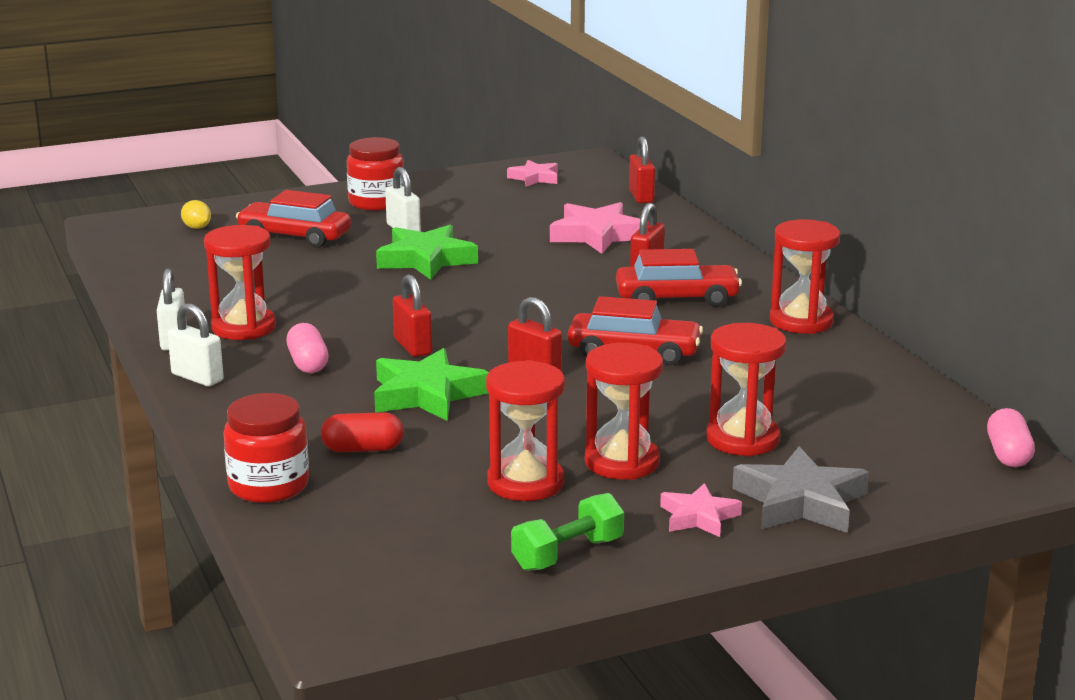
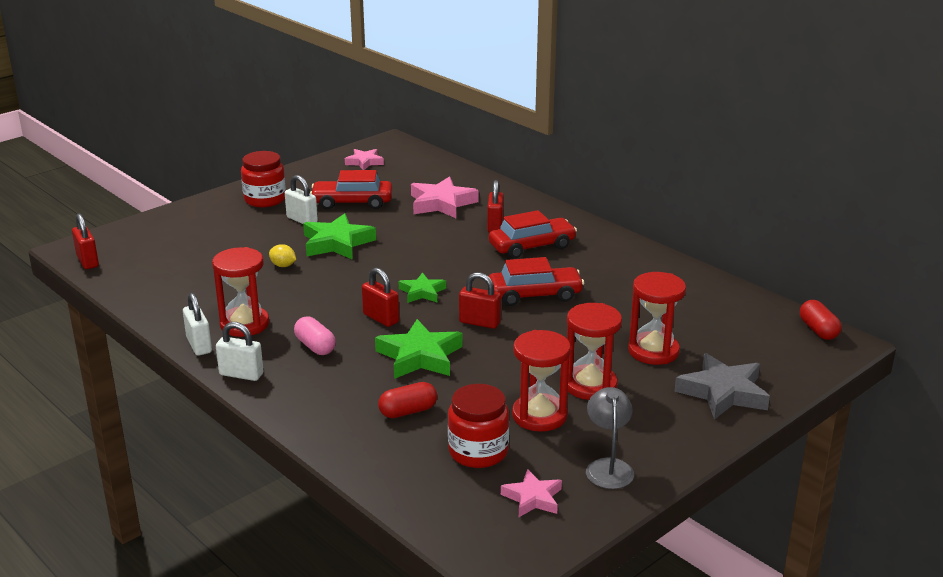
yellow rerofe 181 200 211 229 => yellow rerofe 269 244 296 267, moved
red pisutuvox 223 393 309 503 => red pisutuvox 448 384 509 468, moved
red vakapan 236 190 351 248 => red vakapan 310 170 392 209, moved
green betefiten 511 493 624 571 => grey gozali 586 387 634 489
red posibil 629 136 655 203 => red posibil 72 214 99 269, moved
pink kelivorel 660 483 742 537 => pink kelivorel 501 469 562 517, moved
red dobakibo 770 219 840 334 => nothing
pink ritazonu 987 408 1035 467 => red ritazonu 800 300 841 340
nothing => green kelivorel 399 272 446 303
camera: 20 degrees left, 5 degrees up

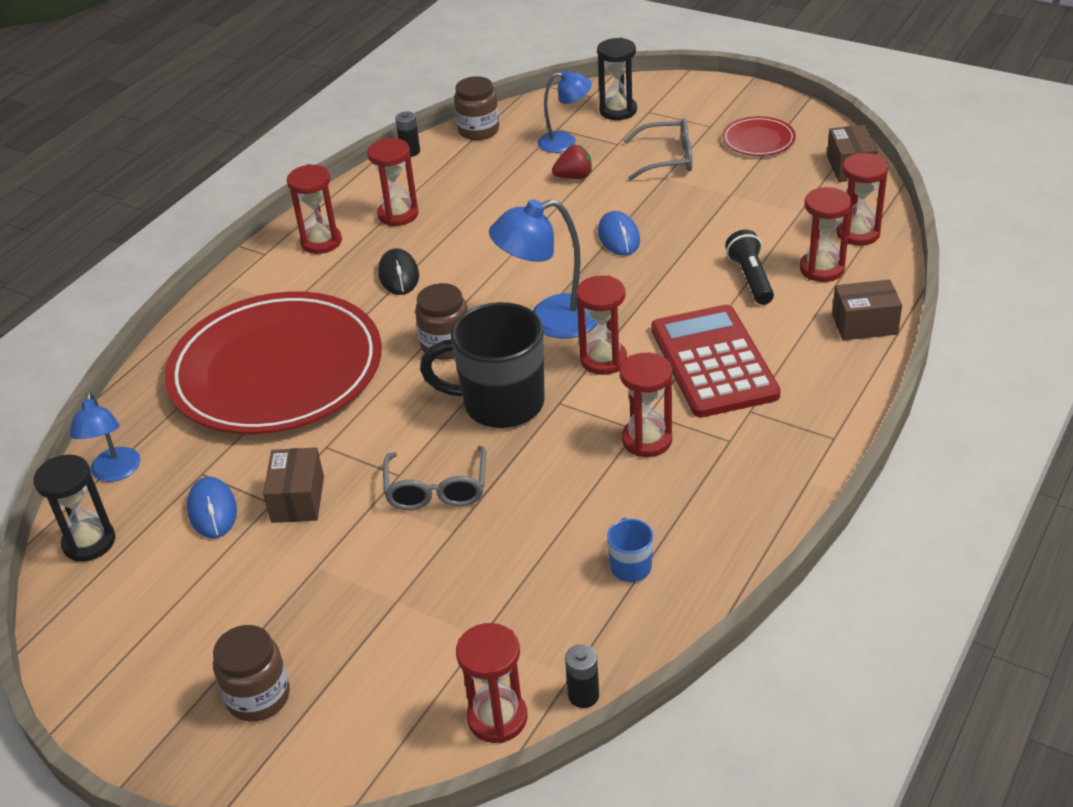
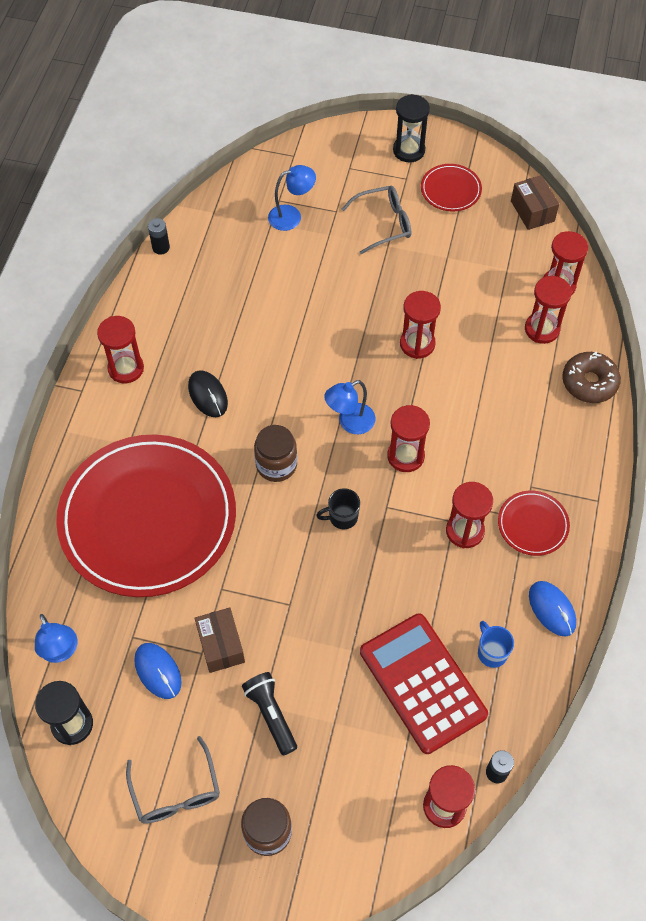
red dobakibo 367 138 418 226 => red dobakibo 400 291 441 359, moved
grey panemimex 383 446 486 510 => grey panemimex 126 736 220 824, moved
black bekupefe 420 302 545 428 => black bekupefe 316 488 360 529, x0.45
brown pisutuvox 454 76 499 140 => nothing
blue gozali 489 199 597 339 => blue gozali 324 380 376 434, x0.65
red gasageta 552 145 592 179 => nothing
black dobakibo 597 38 637 120 => black dobakibo 393 94 430 163, moved
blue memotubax 598 211 640 256 => blue memotubax 529 581 576 636, moved
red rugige 651 305 781 418 => red rugige 360 613 488 754, moved
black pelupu 725 230 774 305 => black pelupu 242 672 297 756, moved
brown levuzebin 832 279 902 341 => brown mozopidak 562 352 621 403
nothing => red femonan 498 491 570 556
camera: 20 degrees left, 20 degrees up

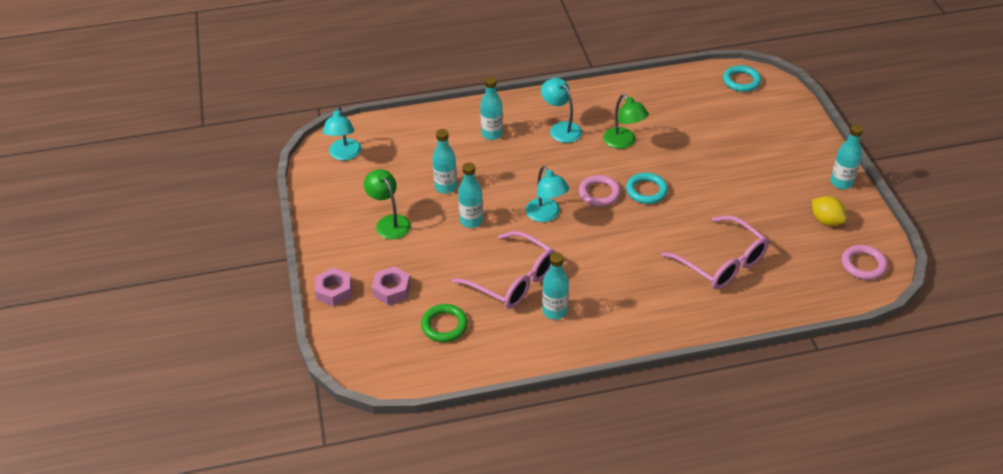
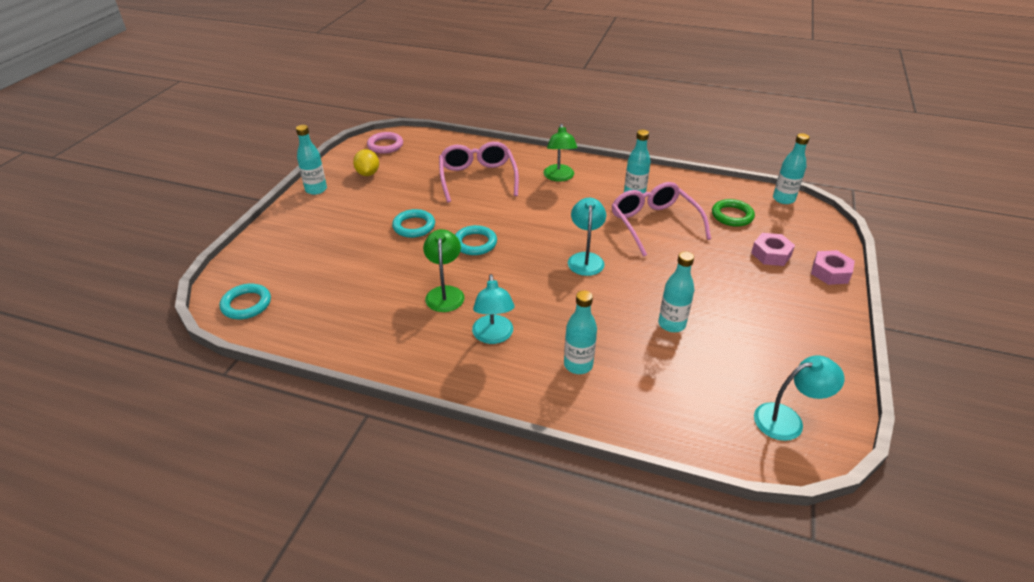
turquoise gozali 323 106 361 161 => turquoise gozali 754 355 844 441, 45 degrees clockwise
green gozali 364 169 411 239 => green gozali 544 124 577 182, moved
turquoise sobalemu 458 162 483 228 => turquoise sobalemu 773 133 810 204, moved
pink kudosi 579 175 621 206 => nothing
nothing => turquoise kudosi 392 209 435 238
camera: 150 degrees left, 5 degrees down

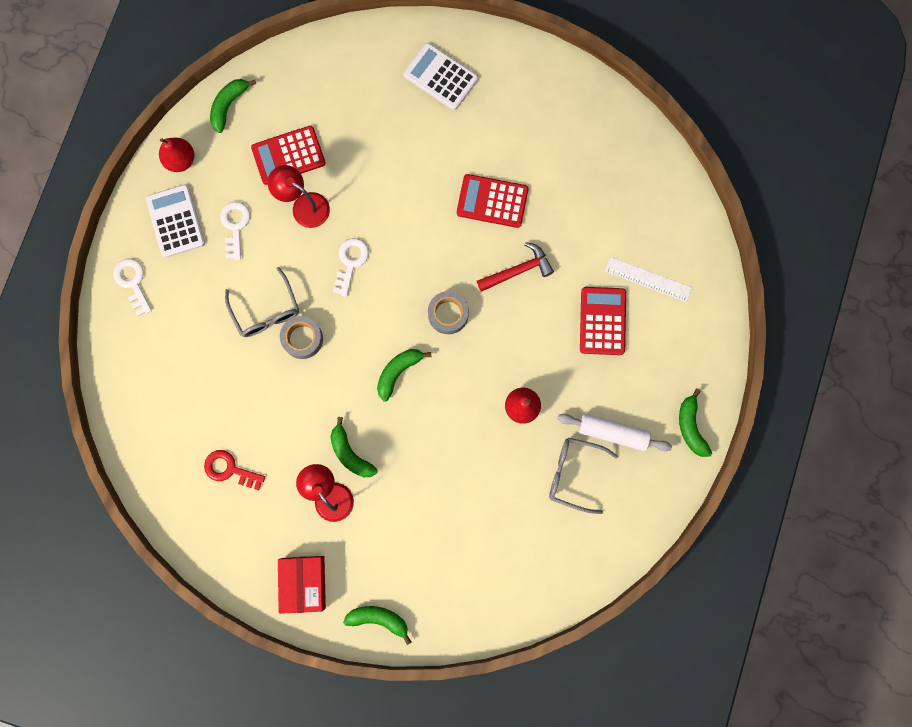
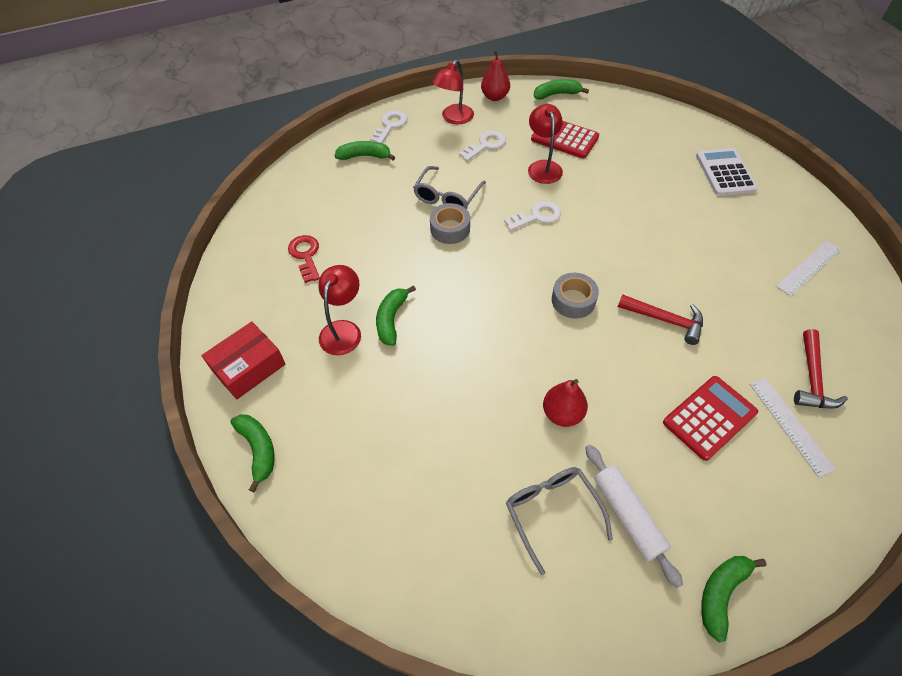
white rugige 146 184 205 258 => red gozali 432 60 474 125
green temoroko 377 349 431 402 => green temoroko 335 141 395 160, moved
red rugige 457 174 529 228 => nothing
nothing => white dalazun 776 241 841 296
nothing => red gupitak 794 329 848 409
camera: 50 degrees right, 25 degrees down

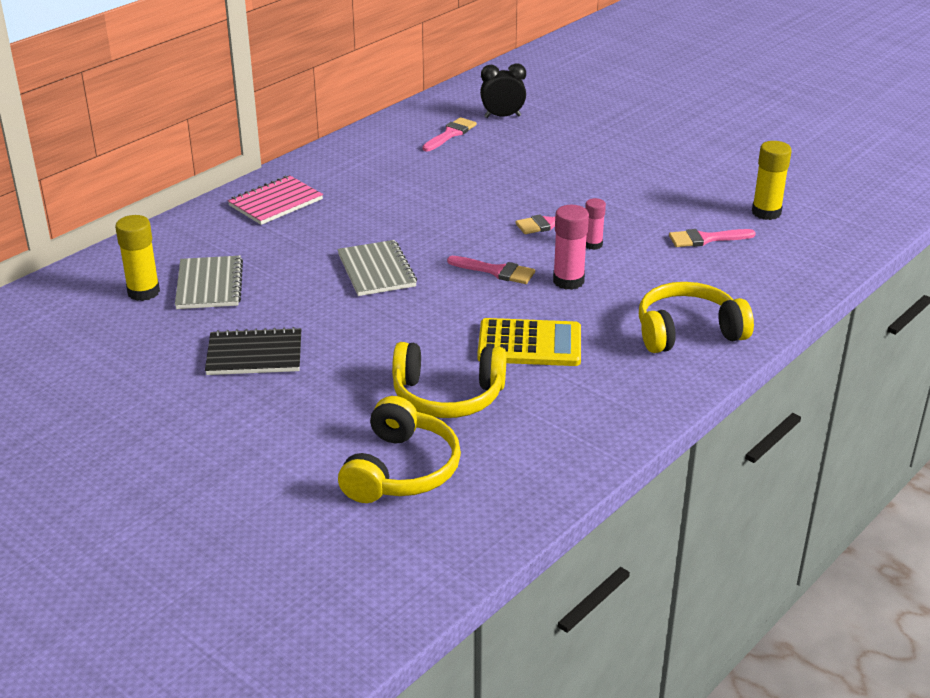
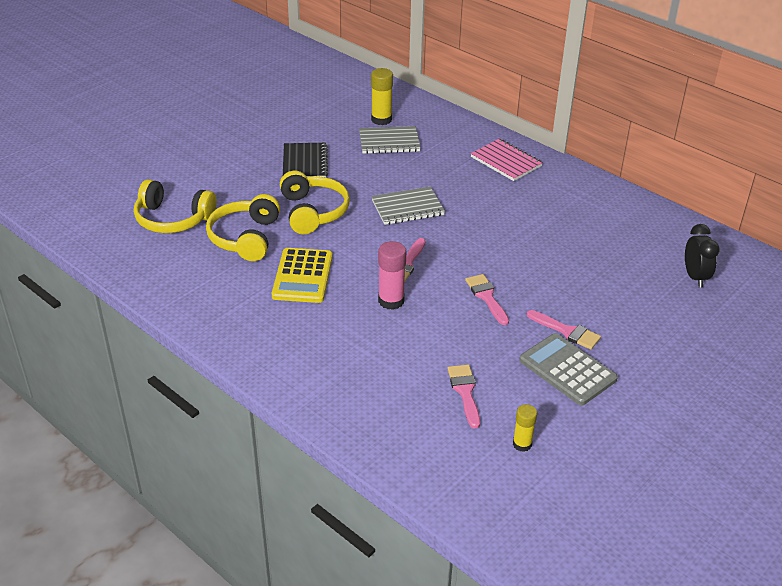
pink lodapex 422 117 477 151 => pink lodapex 527 310 601 350, moved
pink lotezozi 585 198 606 250 => nothing
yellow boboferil 639 282 754 353 => yellow boboferil 280 171 350 234, moved
yellow lotezozi 752 141 792 220 => yellow lotezozi 513 404 537 452, x0.63
nothing => grey rugige 519 333 618 406
camera: 90 degrees right, 5 degrees up

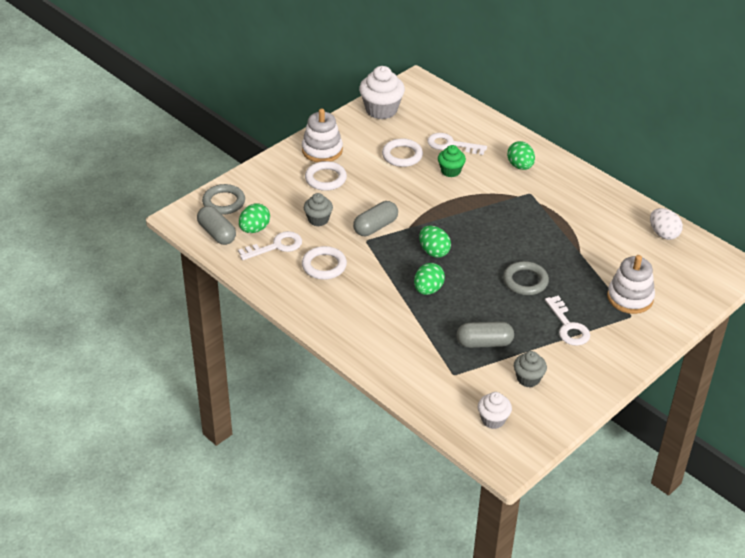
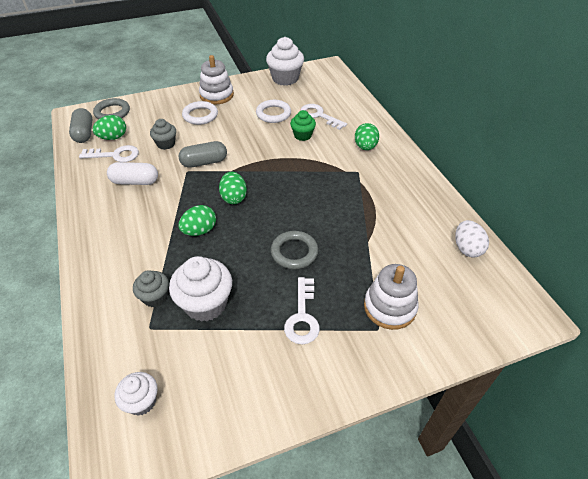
white kudosi 302 246 347 280 => white ritazonu 107 162 158 185
grey ritazonu 457 322 514 348 => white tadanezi 169 256 232 322
grey tadanezi 514 351 547 387 => grey tadanezi 133 270 169 307, moved
camera: 25 degrees right, 5 degrees up

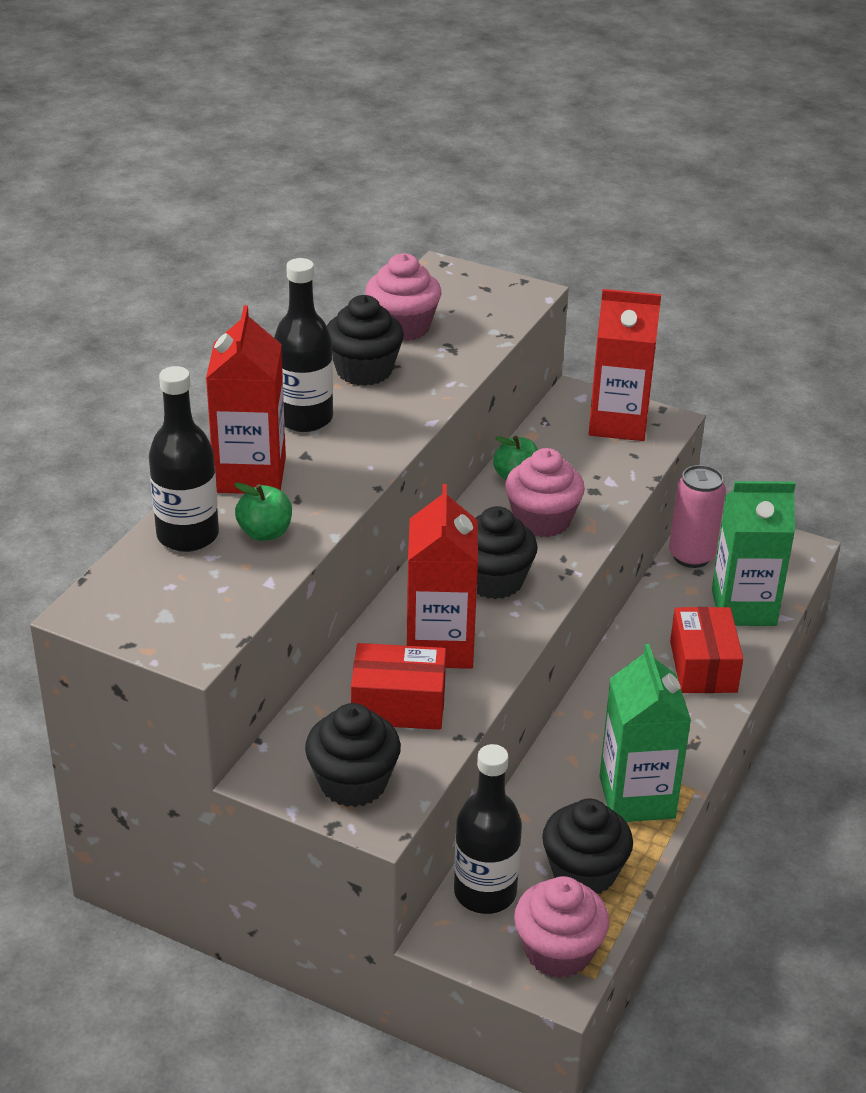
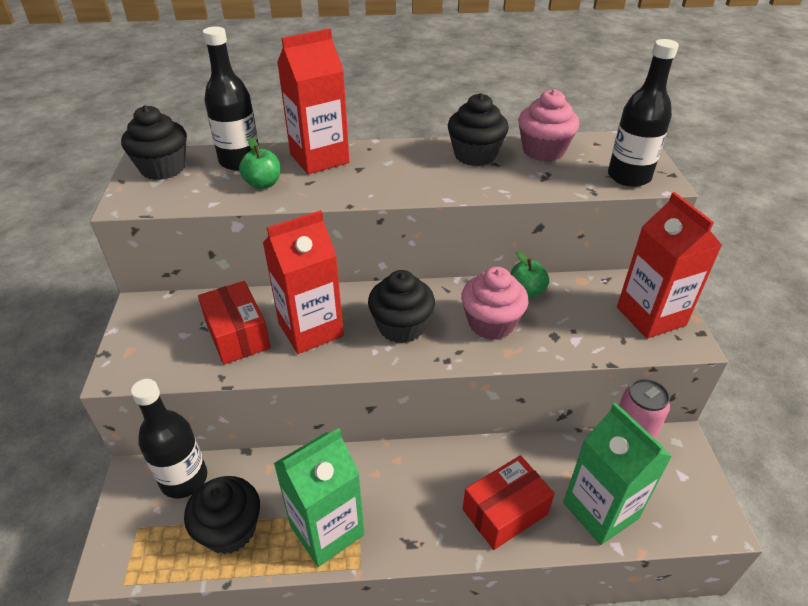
black sobalemu 274 258 333 432 => black sobalemu 608 39 679 187, moved
black tadanezi 305 703 401 807 => black tadanezi 121 105 187 180, moved
pink tadanezi 514 876 609 978 => nothing
camera: 60 degrees right, 5 degrees up

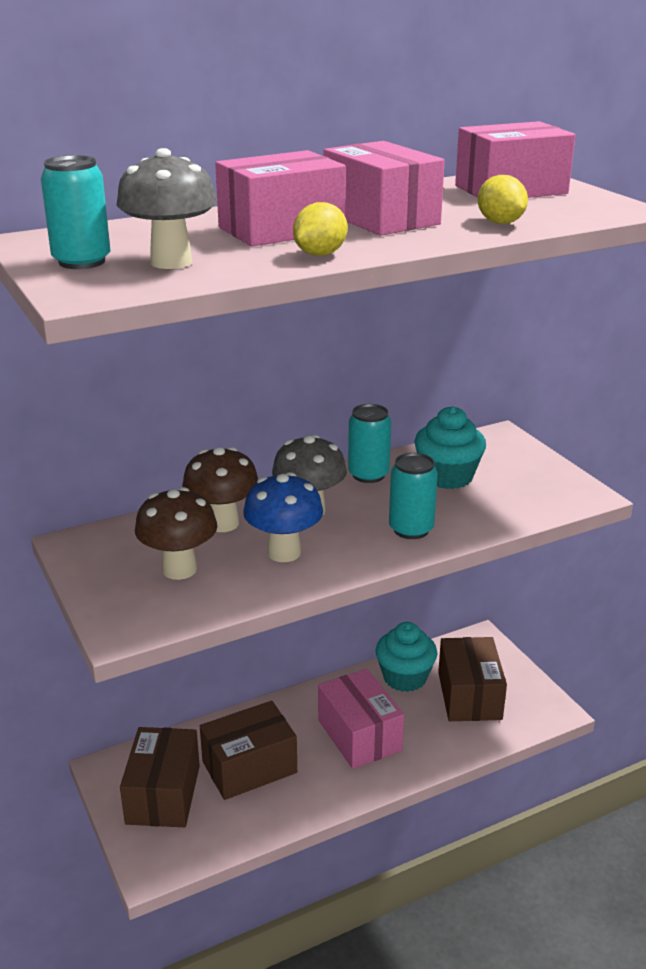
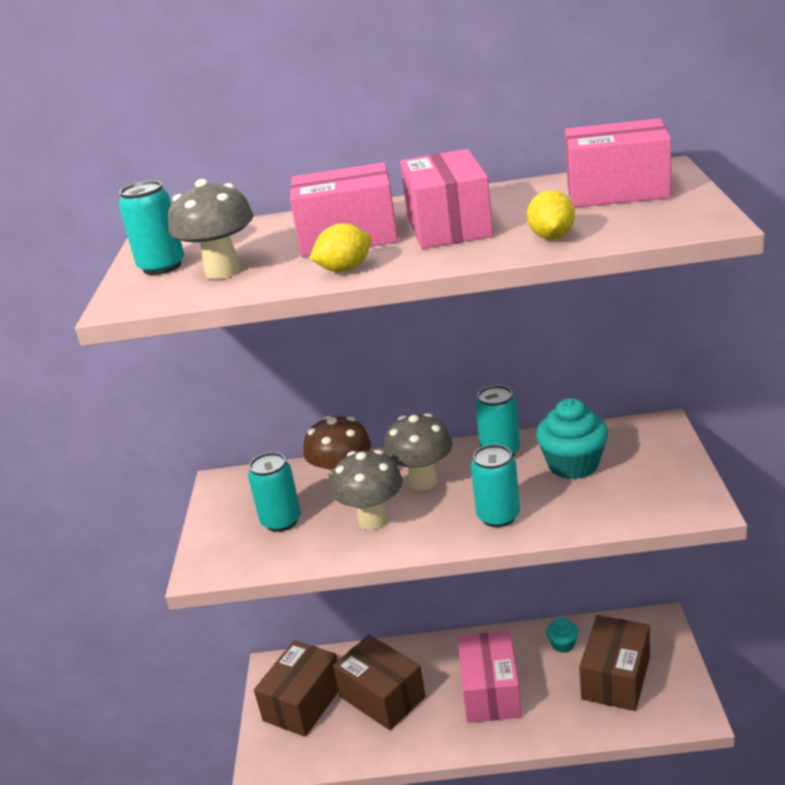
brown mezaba 135 487 217 580 => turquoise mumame 248 452 301 532
brown levuzebin 200 701 297 800 => brown levuzebin 333 635 426 730, 45 degrees clockwise
blue mezaba 243 472 323 562 => grey mezaba 331 450 403 530
turquoise tadanezi 375 622 437 692 => turquoise tadanezi 546 617 578 653, x0.53
camera: 30 degrees right, 0 degrees up

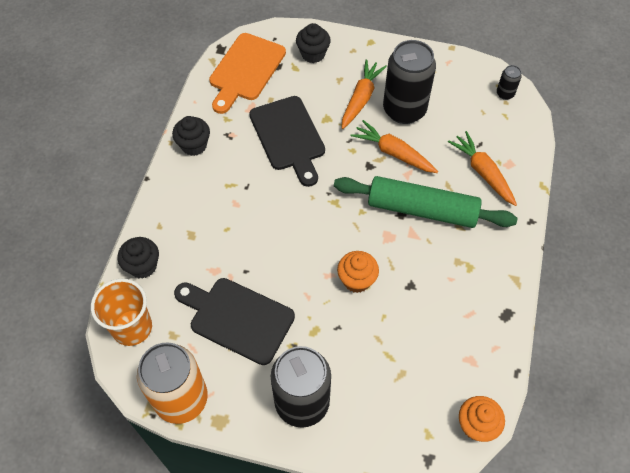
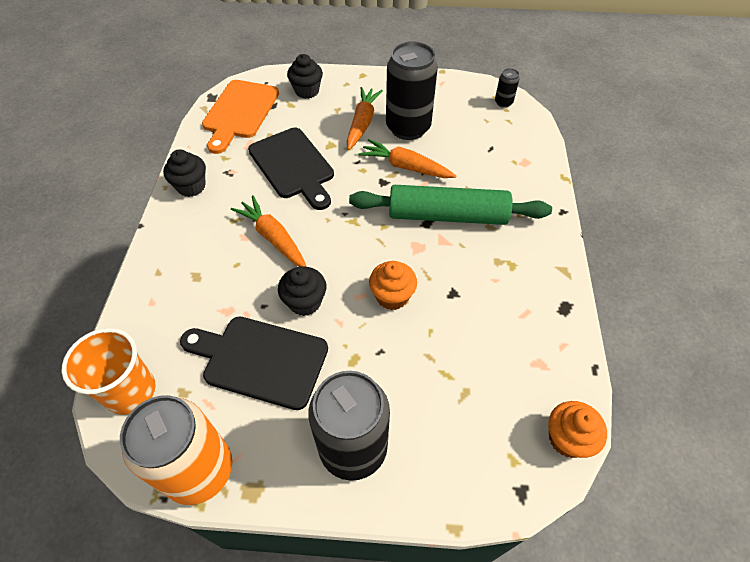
black tadanezi 117 237 159 279 => black tadanezi 278 267 326 316, moved
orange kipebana 448 131 517 206 => orange kipebana 231 195 307 267, moved
camera: 10 degrees left, 5 degrees down

